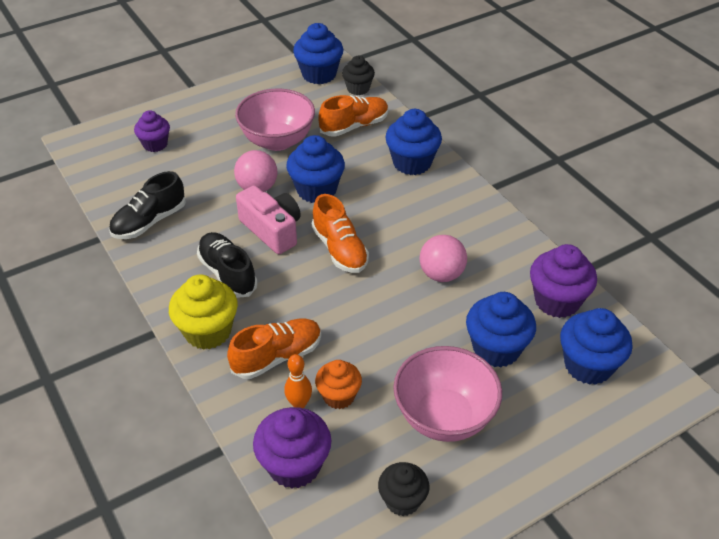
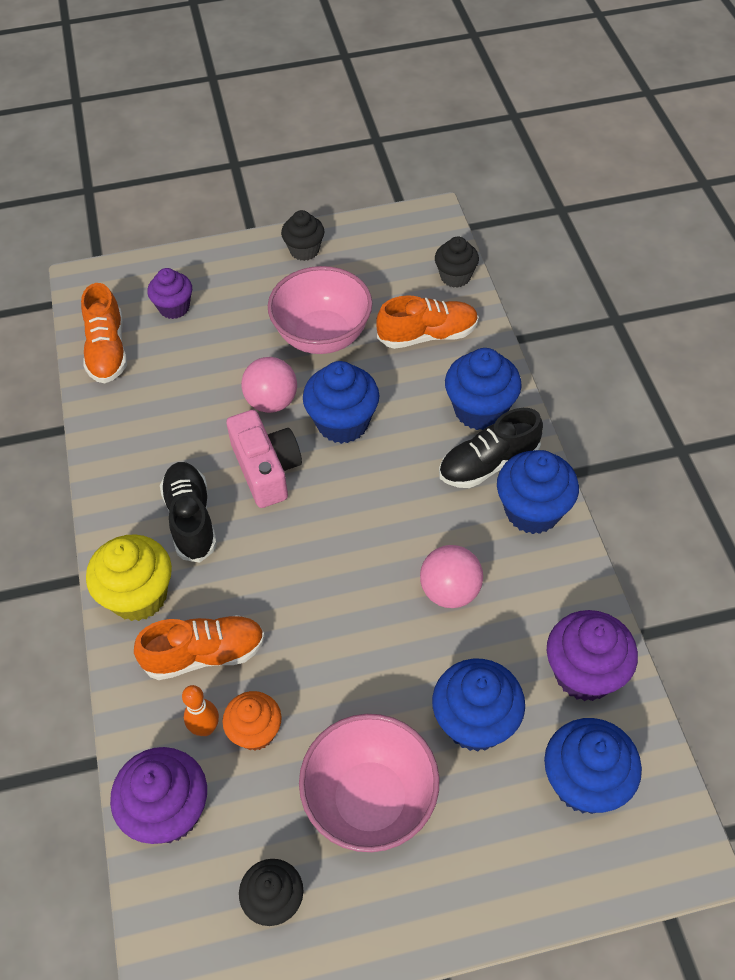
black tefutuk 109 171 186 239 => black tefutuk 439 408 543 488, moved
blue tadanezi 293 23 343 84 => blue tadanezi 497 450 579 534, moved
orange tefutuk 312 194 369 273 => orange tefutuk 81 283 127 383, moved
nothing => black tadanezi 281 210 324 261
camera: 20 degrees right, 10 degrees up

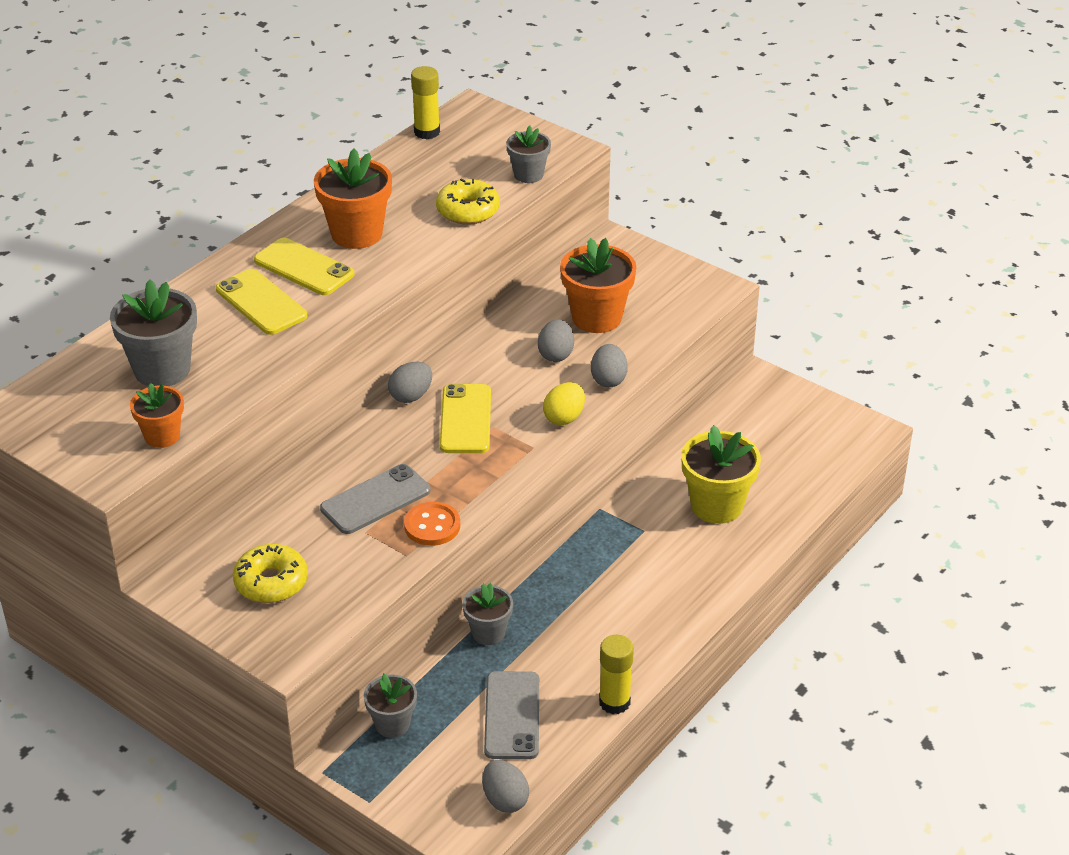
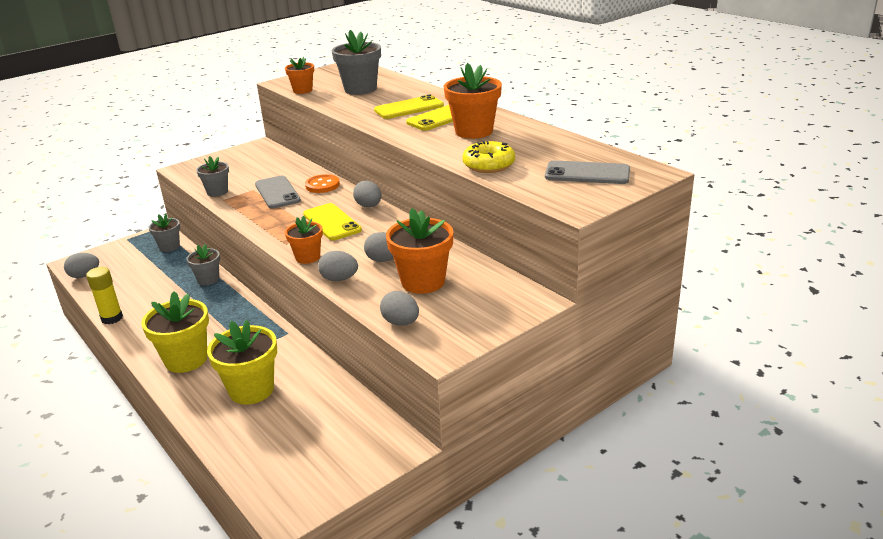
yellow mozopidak 233 544 308 603 => nothing
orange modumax 404 502 460 546 => orange modumax 305 174 340 193, moved
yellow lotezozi 411 66 440 139 => nothing
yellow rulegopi 440 384 491 453 => yellow rulegopi 303 203 362 240, 45 degrees clockwise
grey rulegopi 484 671 539 759 => grey rulegopi 545 160 630 184, moved
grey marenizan 506 125 551 183 => grey marenizan 196 156 229 197, moved
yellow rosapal 543 382 585 425 => orange marenizan 285 216 323 264
nothing => yellow marenizan 141 291 209 373
nothing => grey rosapal 380 291 419 326
camera: 105 degrees right, 10 degrees down

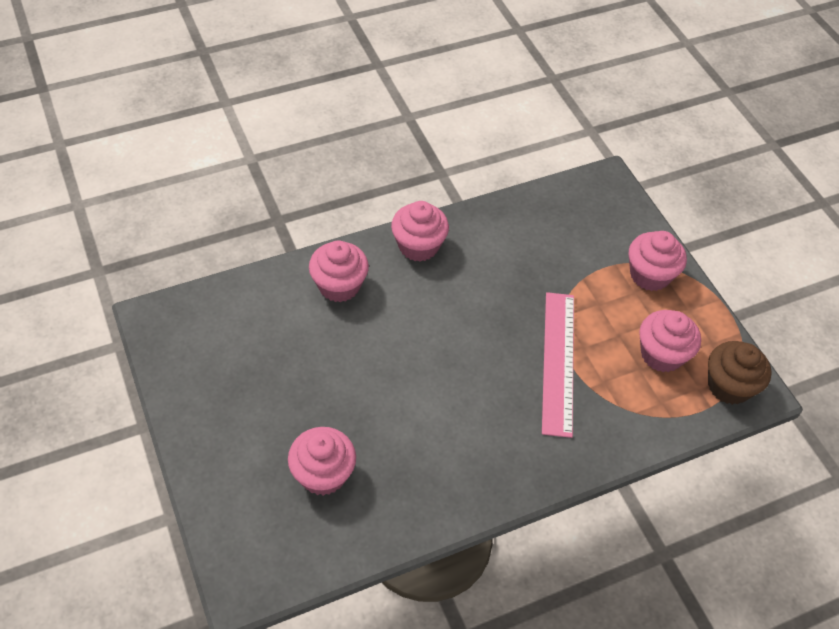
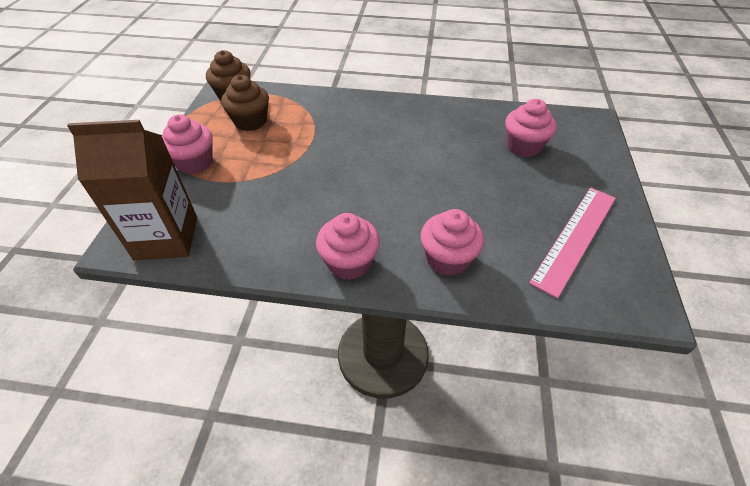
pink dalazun 542 292 574 438 => pink dalazun 529 188 616 299, moved
pink tadanezi 639 310 701 372 => brown tadanezi 221 75 269 131
nothing => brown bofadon 67 120 197 260
camera: 145 degrees left, 5 degrees down

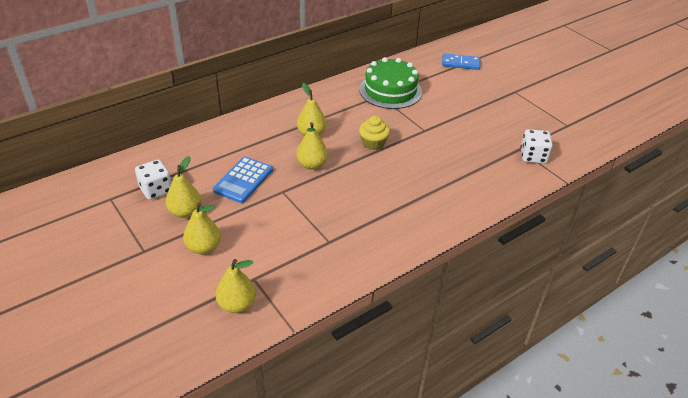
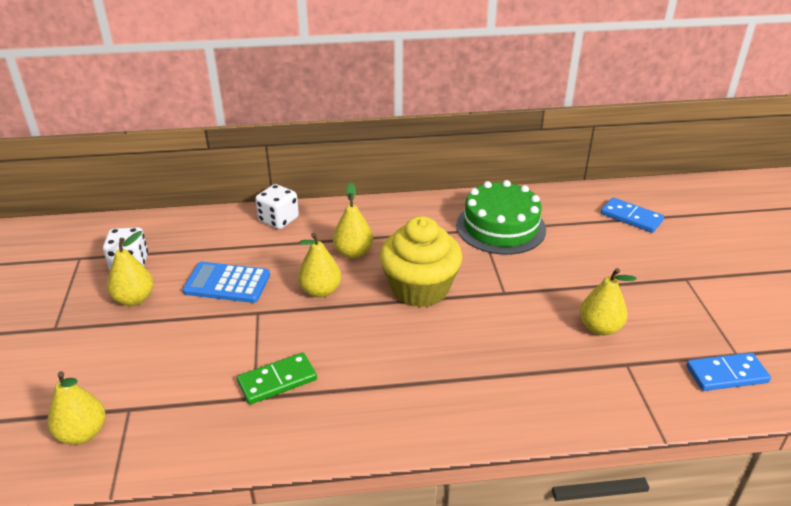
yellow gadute 183 202 221 254 => yellow gadute 580 268 637 335, moved
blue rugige 213 157 273 203 => blue rugige 183 262 270 303, 45 degrees clockwise
yellow tadanezi 359 116 390 150 => yellow tadanezi 380 216 462 307, x1.83
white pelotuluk 521 129 553 164 => white pelotuluk 255 184 299 229, moved
nothing => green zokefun 237 352 317 405
nothing => blue zokefun 686 353 771 391
camera: 30 degrees right, 5 degrees down

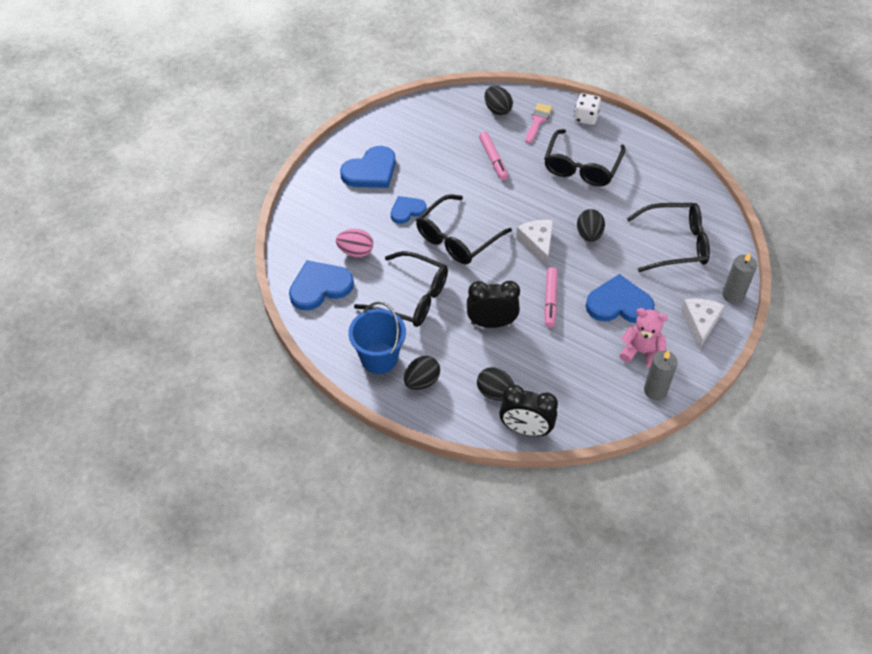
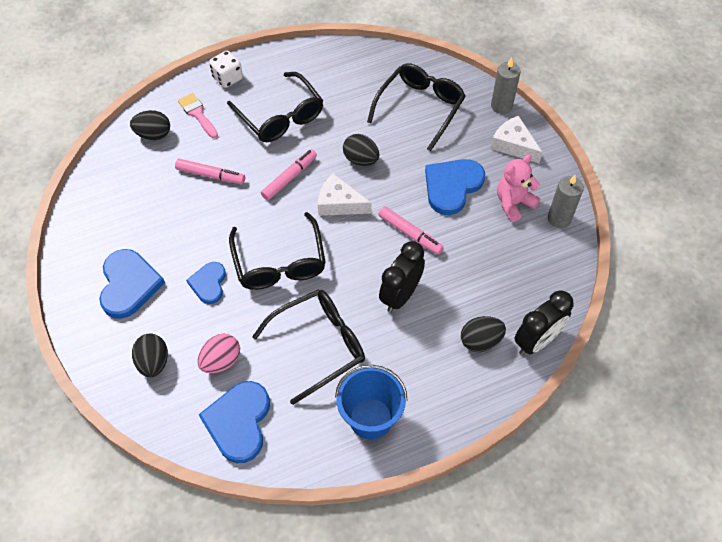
black rosapal 404 356 440 390 => black rosapal 132 334 168 377, moved
nothing => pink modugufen 261 149 317 200
camera: 55 degrees left, 5 degrees up

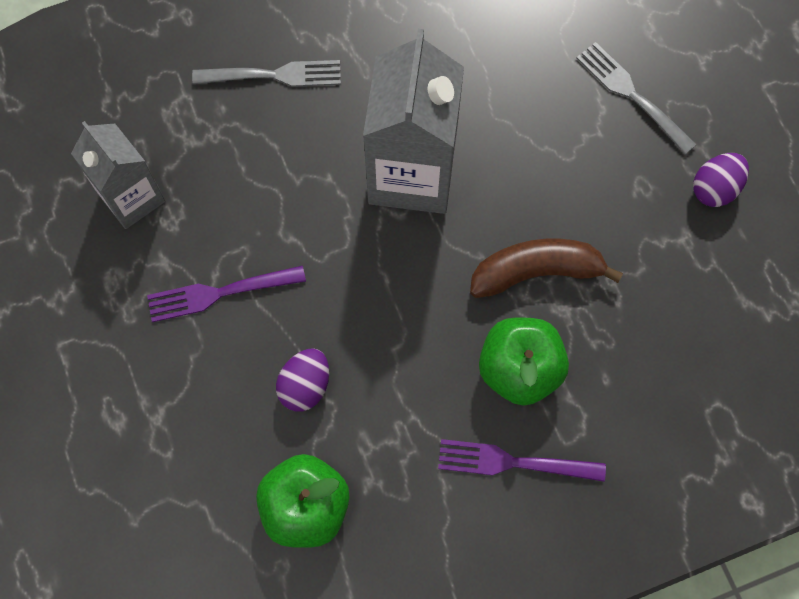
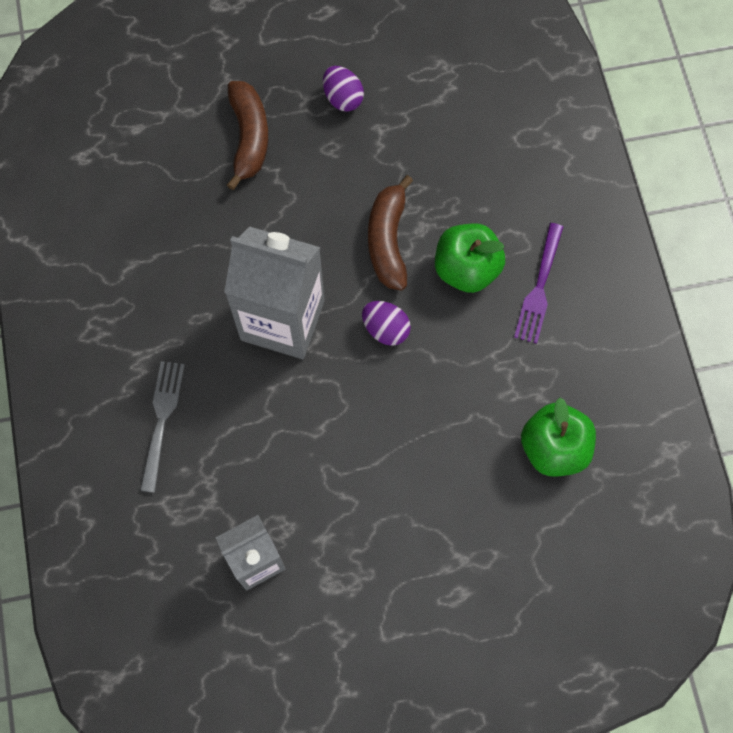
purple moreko 147 265 306 322 => nothing
purple rosapal 276 348 329 411 => purple rosapal 362 301 411 346, moved
grey moreko 576 42 697 154 => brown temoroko 227 81 268 190
camera: 80 degrees left, 0 degrees up

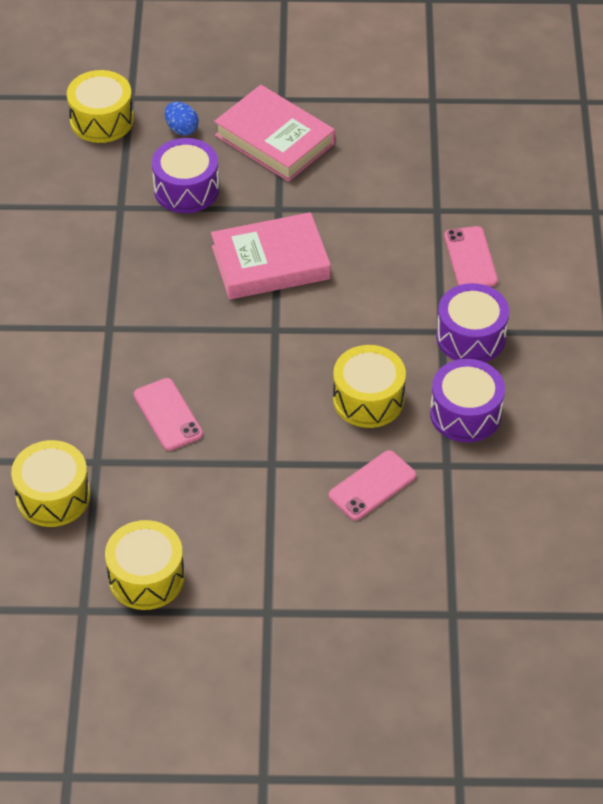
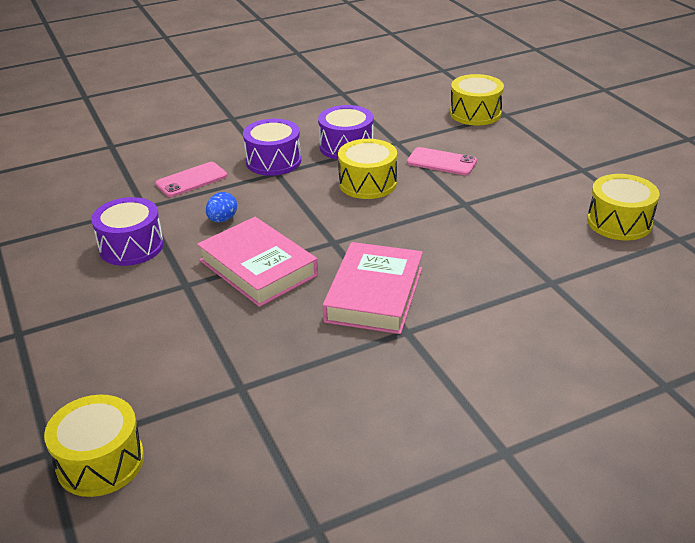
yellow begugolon 11 440 90 527 => yellow begugolon 450 74 504 126, moved
pink rulegopi 134 378 203 451 => nothing
purple begugolon 152 138 219 213 => purple begugolon 91 197 164 266, moved
blue rosapal 165 102 199 136 => blue rosapal 206 192 237 222, moved
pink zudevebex 214 85 335 182 => pink zudevebex 323 242 423 334, moved
camera: 115 degrees left, 15 degrees down

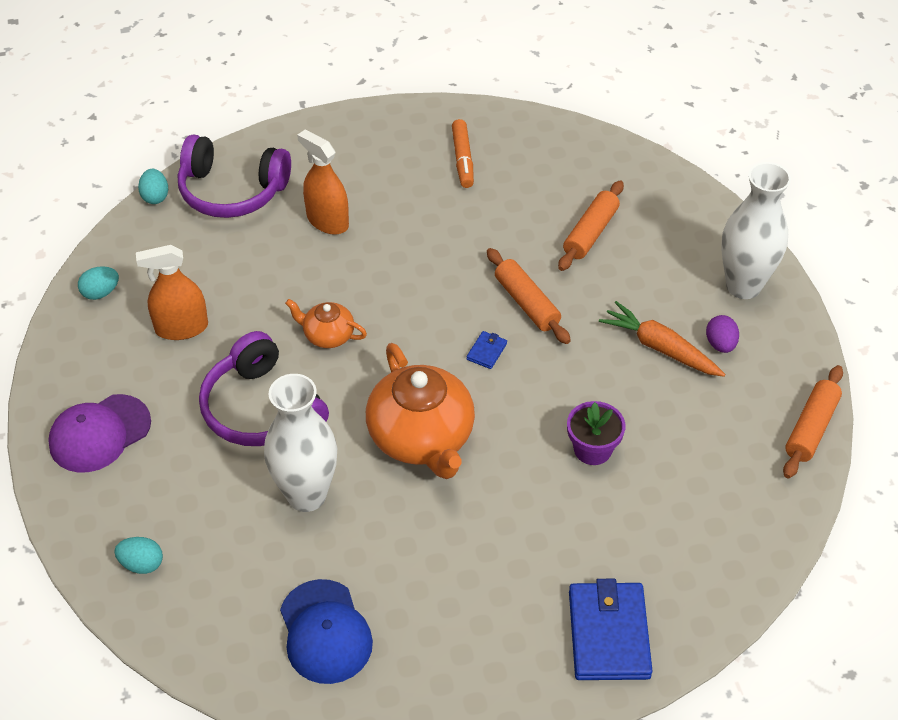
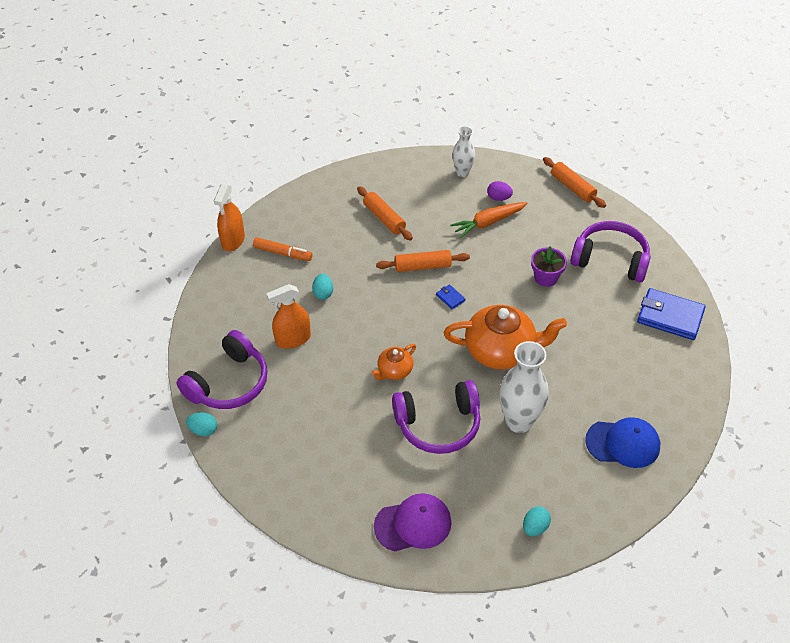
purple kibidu 48 394 151 472 => purple kibidu 374 493 452 552, 90 degrees counterclockwise
turquoise rosapal 78 266 119 300 => turquoise rosapal 312 274 333 300, moved
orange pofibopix 136 245 208 340 => orange pofibopix 214 184 245 251, moved
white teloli 722 162 791 299 => white teloli 452 126 475 177, x0.59
nothing => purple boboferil 571 221 651 282
camera: 65 degrees left, 0 degrees up

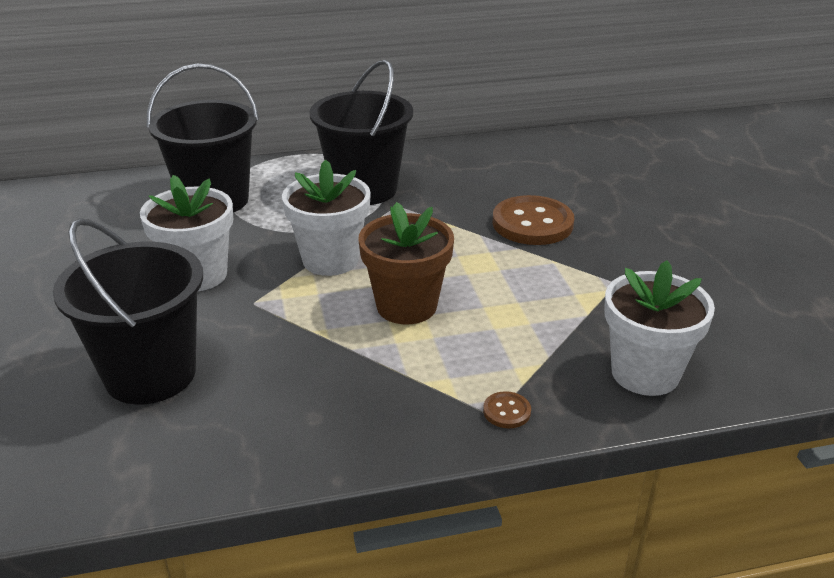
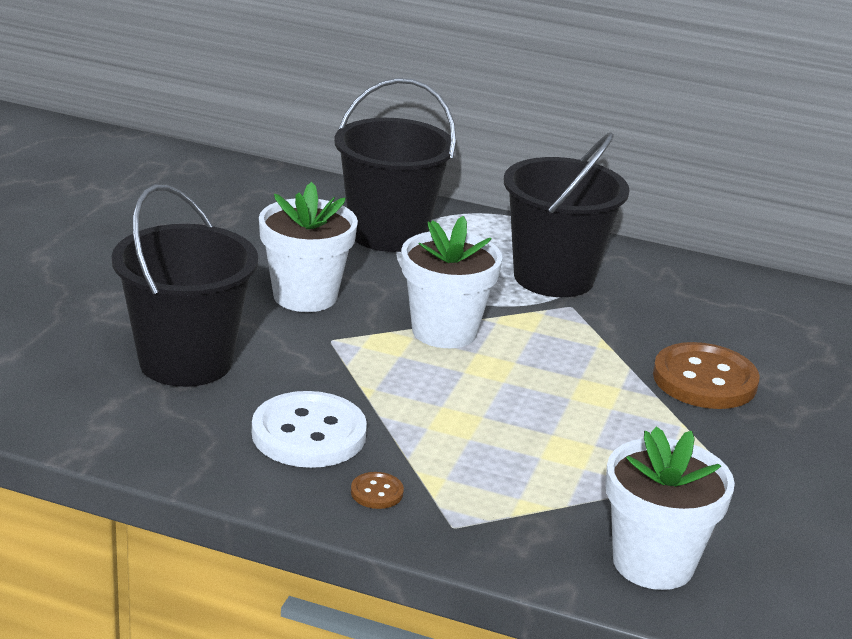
brown marenizan 358 202 454 324 => nothing
brown modumax 483 391 531 428 => brown modumax 351 472 404 509, moved
nothing => white modumax 252 391 367 468
camera: 30 degrees right, 5 degrees down

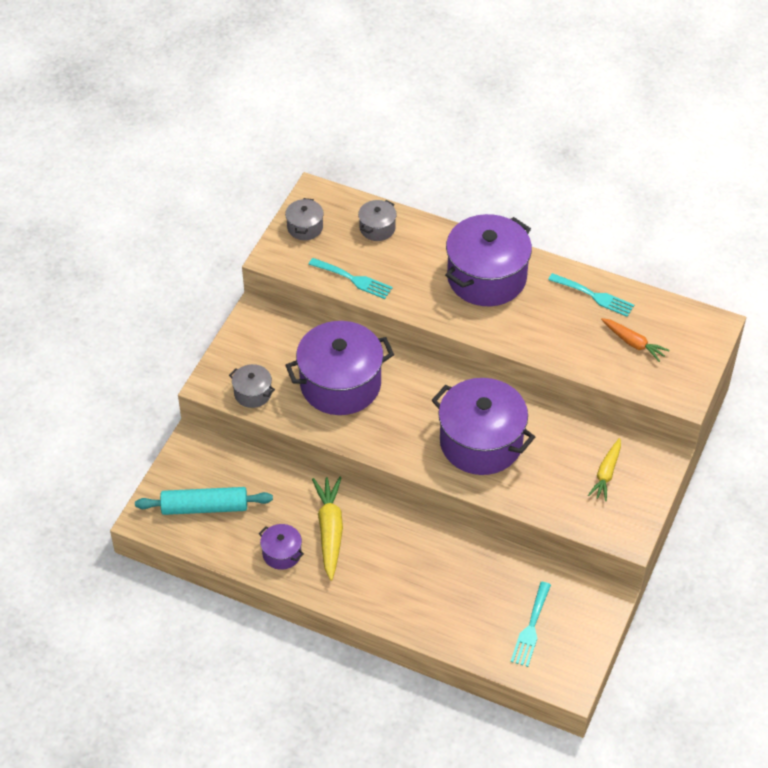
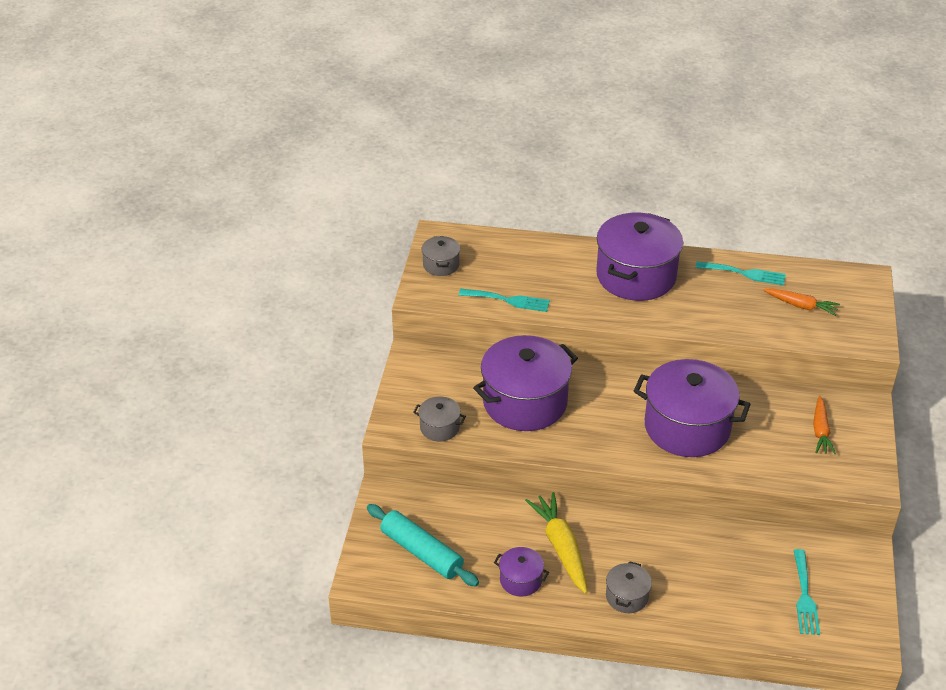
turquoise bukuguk 135 487 273 515 => turquoise bukuguk 367 504 479 587, 60 degrees clockwise
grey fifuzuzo 358 200 397 241 => grey fifuzuzo 606 561 652 613, moved
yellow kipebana 588 438 621 501 => orange kipebana 813 396 836 454
camera: 15 degrees left, 10 degrees down

